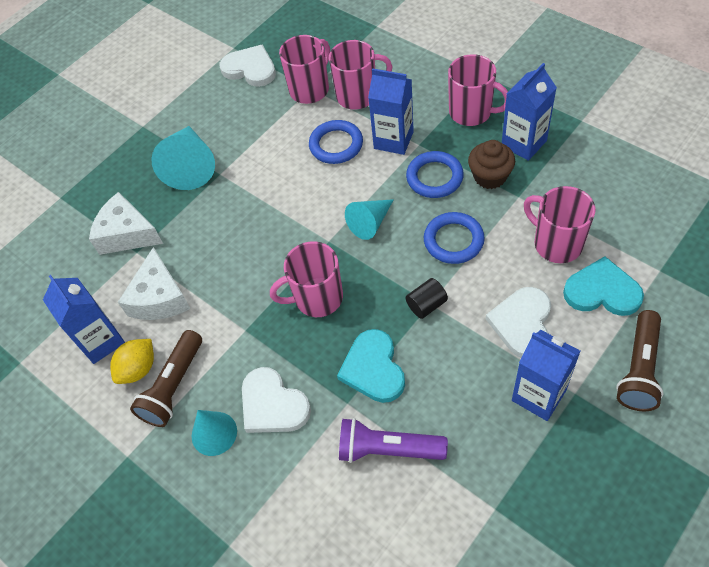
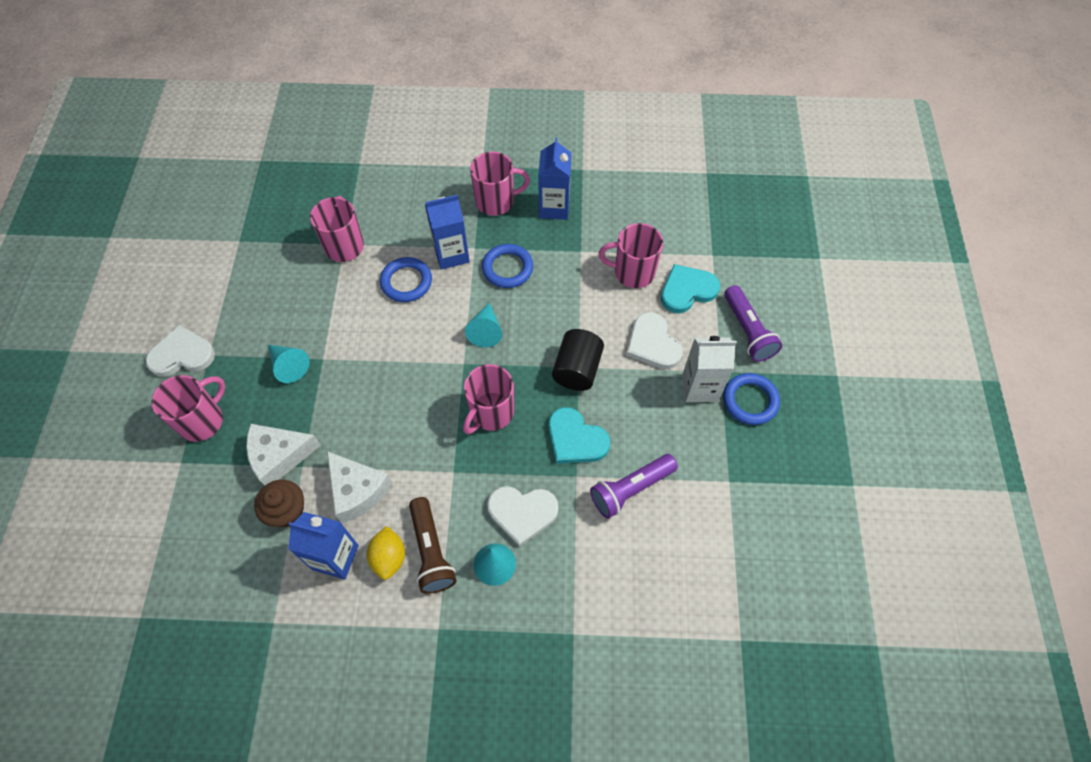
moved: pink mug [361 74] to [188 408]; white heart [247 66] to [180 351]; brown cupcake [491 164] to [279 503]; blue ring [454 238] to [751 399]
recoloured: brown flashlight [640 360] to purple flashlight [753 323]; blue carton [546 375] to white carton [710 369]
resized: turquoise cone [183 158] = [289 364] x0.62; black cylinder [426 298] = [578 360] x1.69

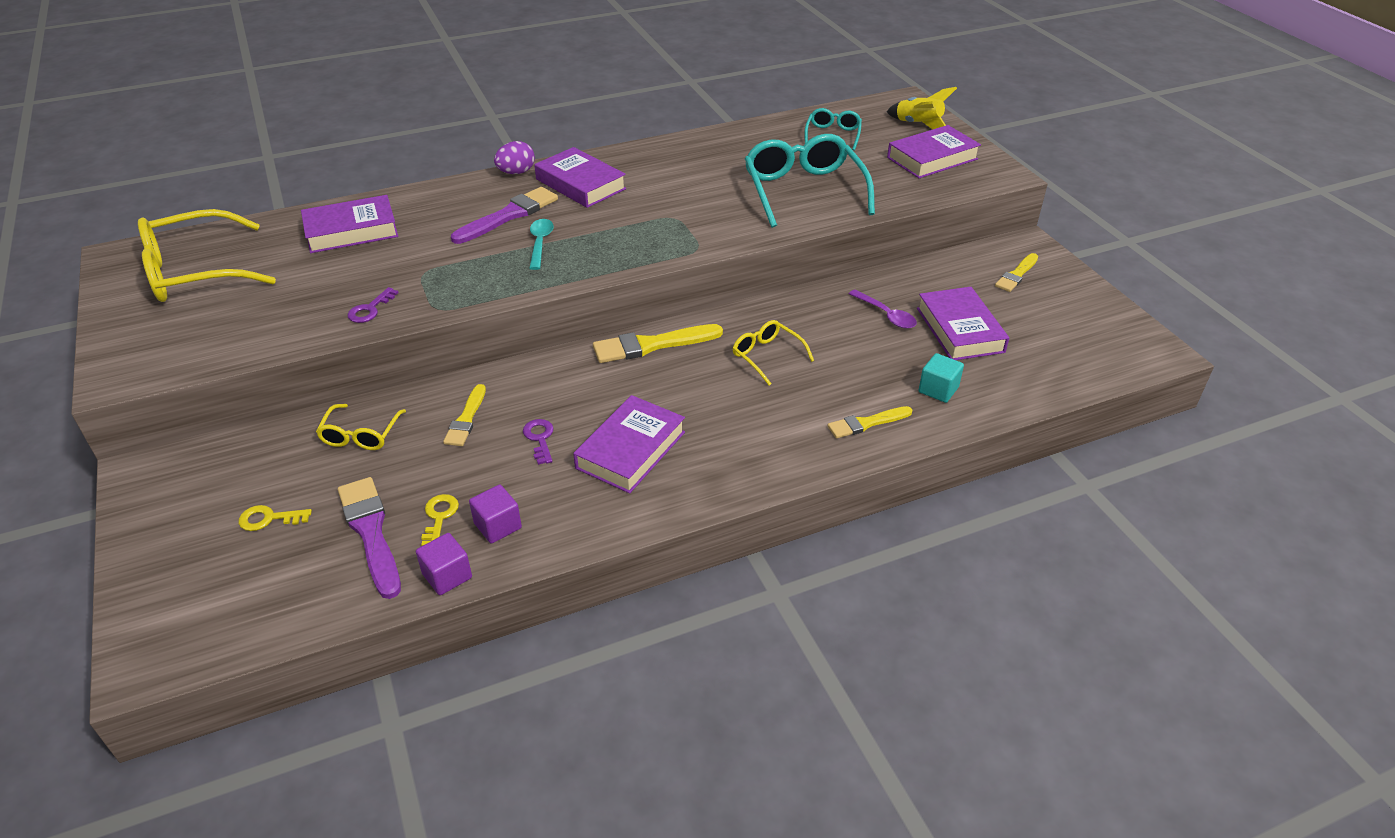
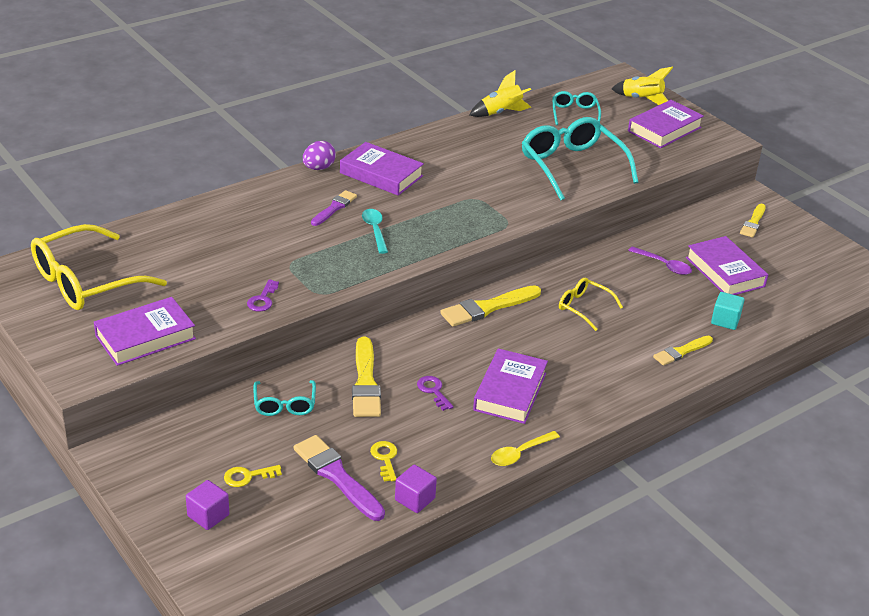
added: yellow rocket [500 93]; yellow spoon [525 448]
moved: purple book [349 224] to [145 331]; purple cube [495 514] to [207 505]
recoloured: yellow glasses [361 427] to turquoise glasses [284 398]
resized: purple brush [504 215] = [334 208] x0.63; yellow brush [464 415] = [366 377] x1.59

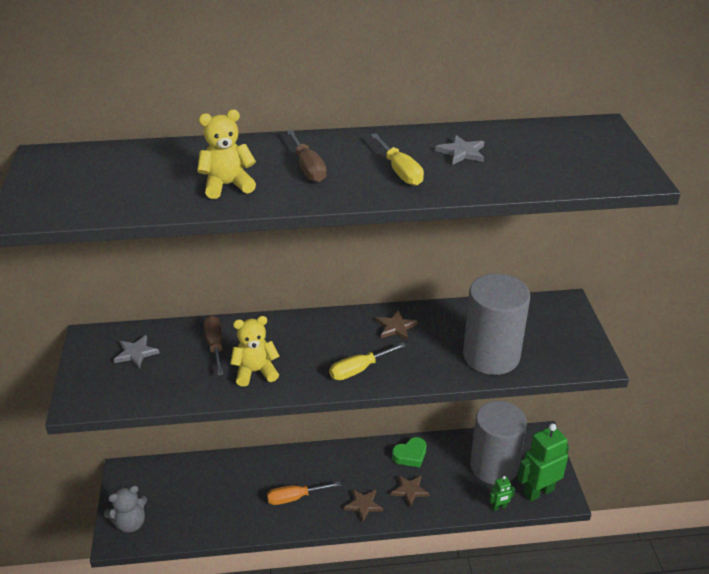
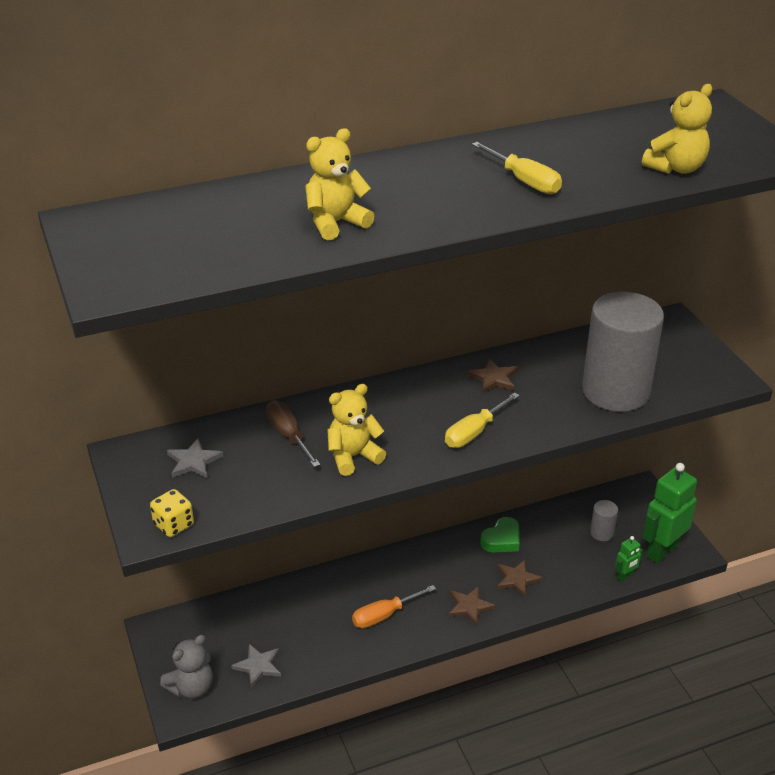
removed: brown screwdriver [306 156]
added: yellow teddy bear [677 129]; yellow dice [172 513]
moved: grey star [459 150] to [256 666]
resized: grey cylinder [498 443] = [604 520] x0.41

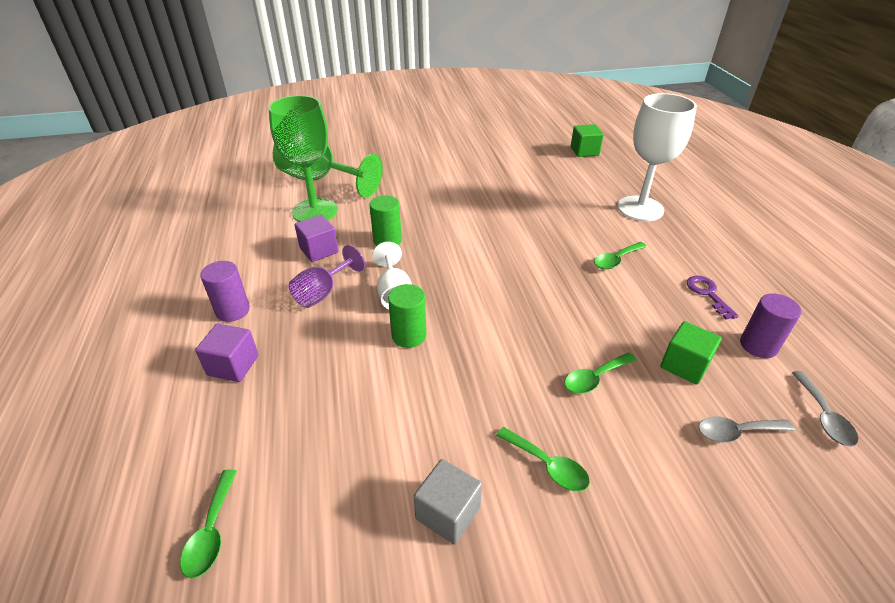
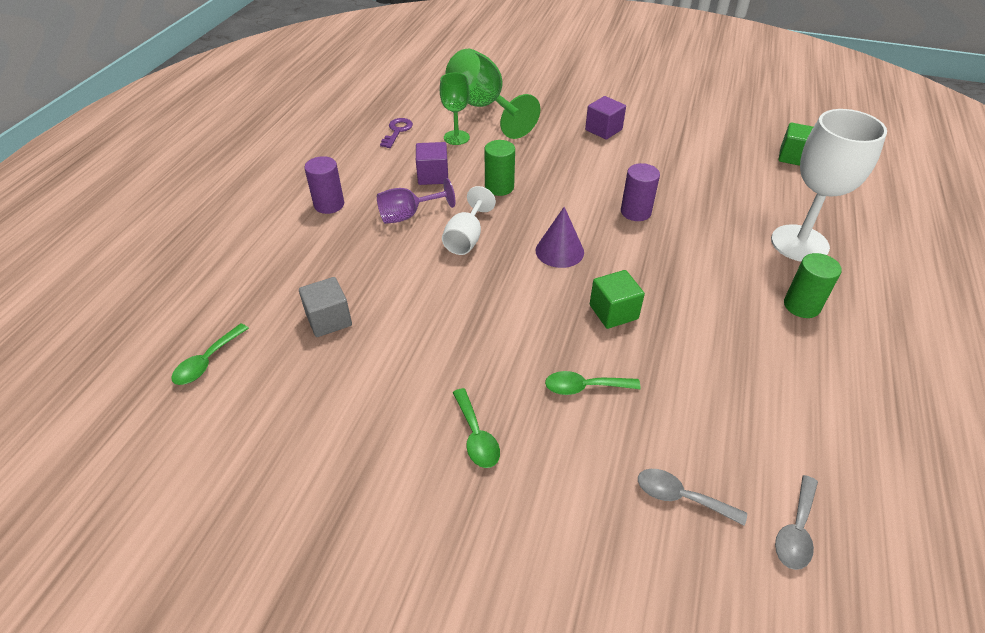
removed: green spoon [620 255]
added: purple cone [560 237]
moved: purple key [713 298] to [396 133]; green cylinder [407 316] to [813 285]; purple cylinder [770 326] to [640 192]; green cube [691 353] to [617 299]; purple cube [227 353] to [605 117]; grey cube [448 501] to [325 307]
resized: green goblet [303 158] = [455 109] x0.57

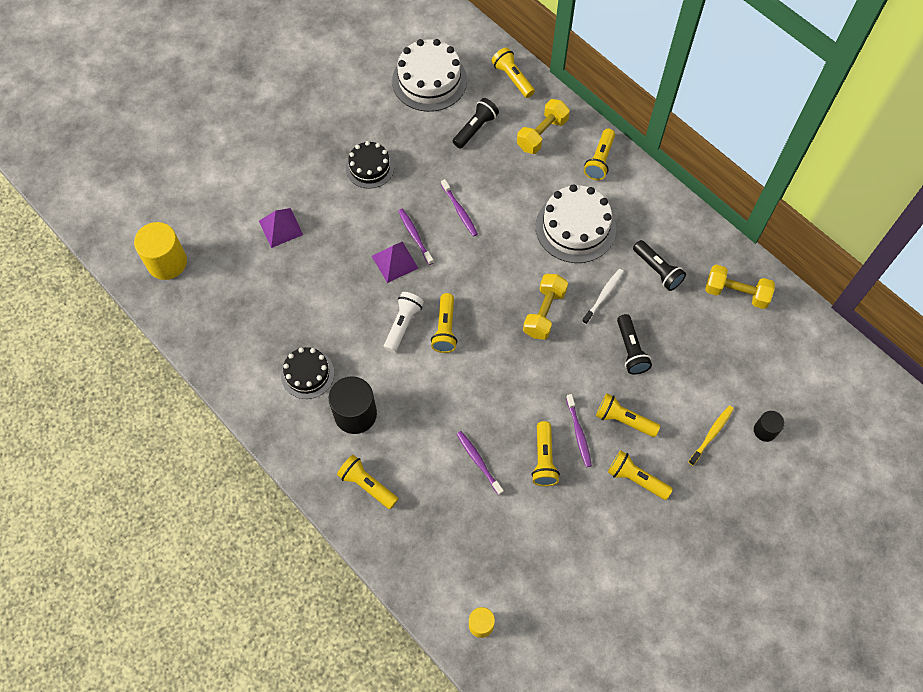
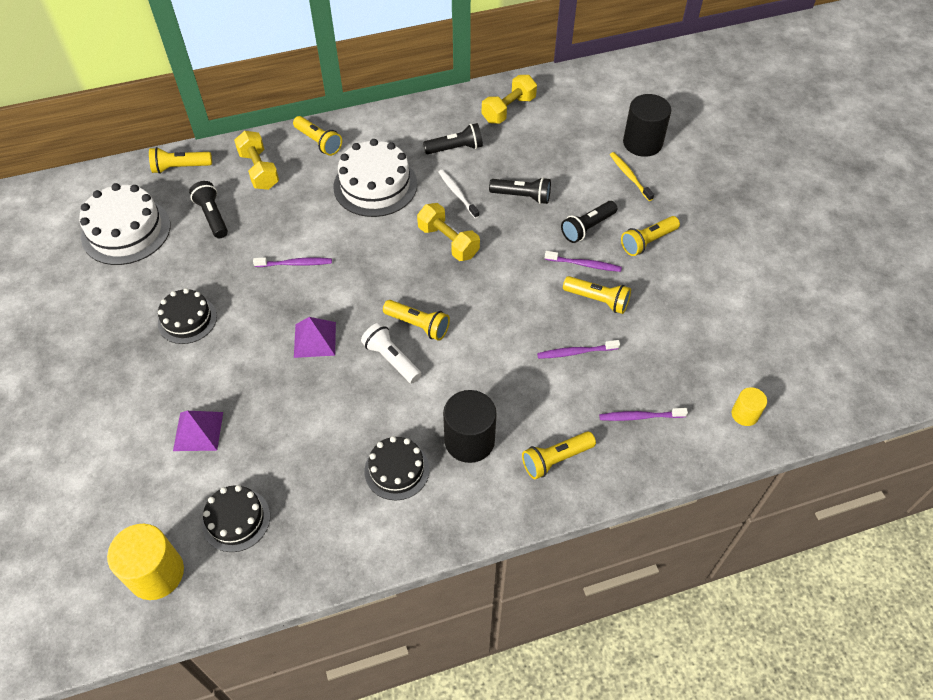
added: black cake [236 518]
moved: purple toothbrush [416 237] to [643 414]
recoloured: yellow flashlight [628 415] to black flashlight [589 222]
resized: black cylinder [769 426] = [647 125] x1.83

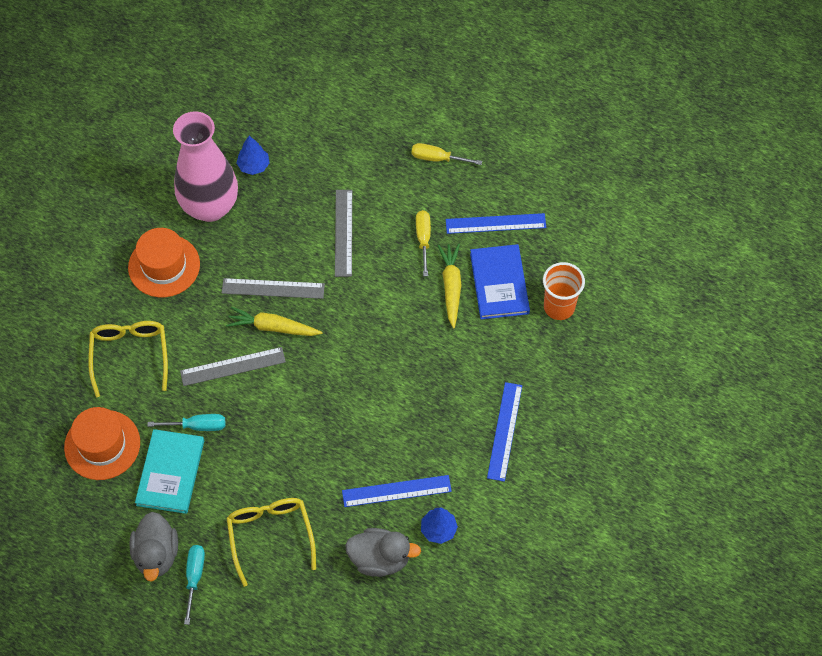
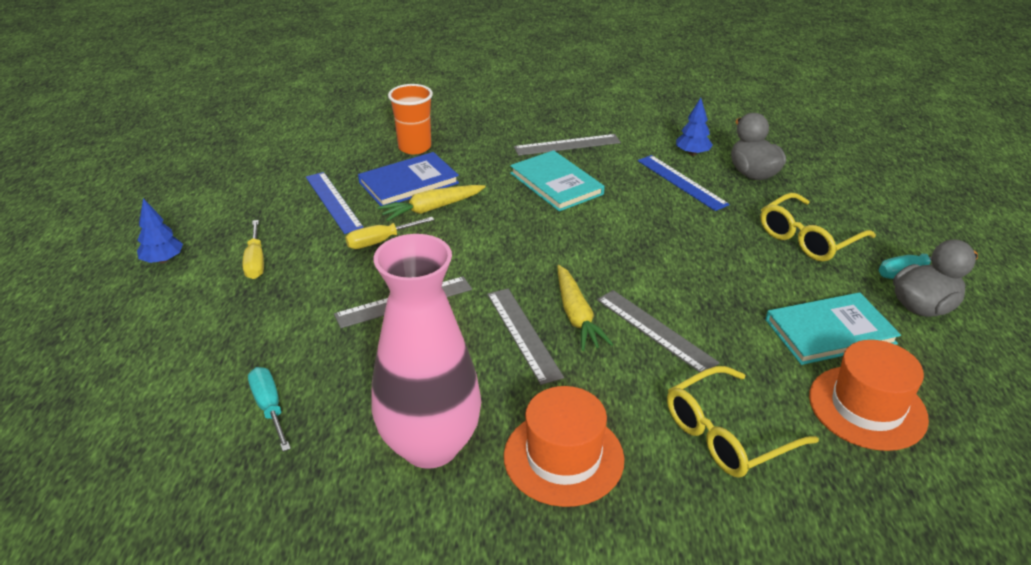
added: turquoise book [557 180]
moved: blue tree [253 155] to [160 230]; turquoise screwdriver [186 422] to [269 409]
recoloured: blue ruler [504 432] to grey ruler [567 145]

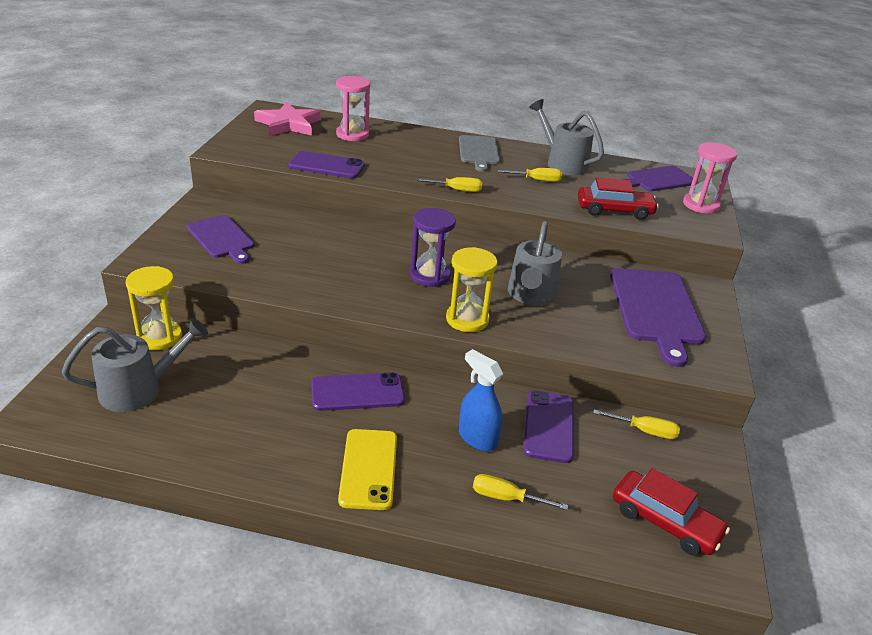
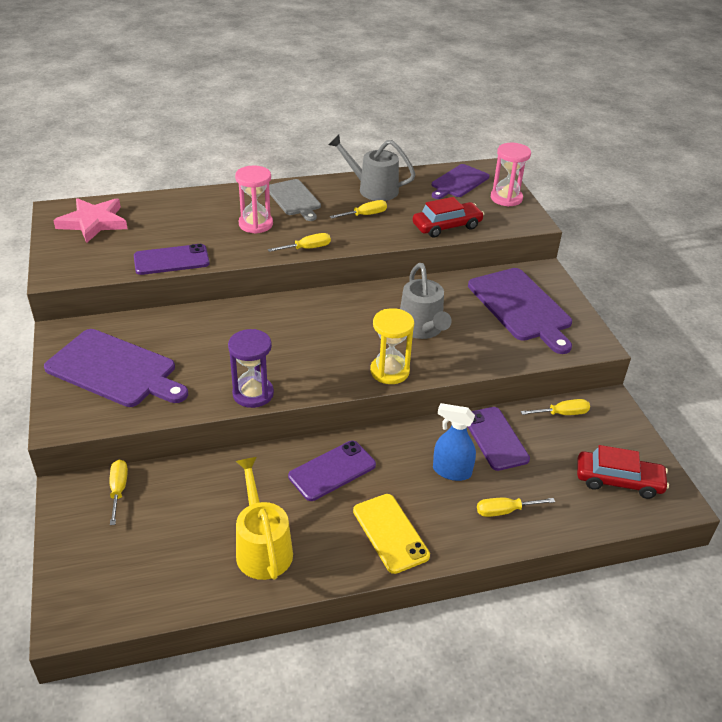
removed: grey watering can [135 365]
added: yellow watering can [264 518]
moved: pink hourglass [353 108] to [254 199]; purple hourglass [433 247] to [251 368]
replaced: yellow hourglass [154 308] to yellow screwdriver [119 492]
resized: purple cutting board [220 239] = [116 368] x1.58

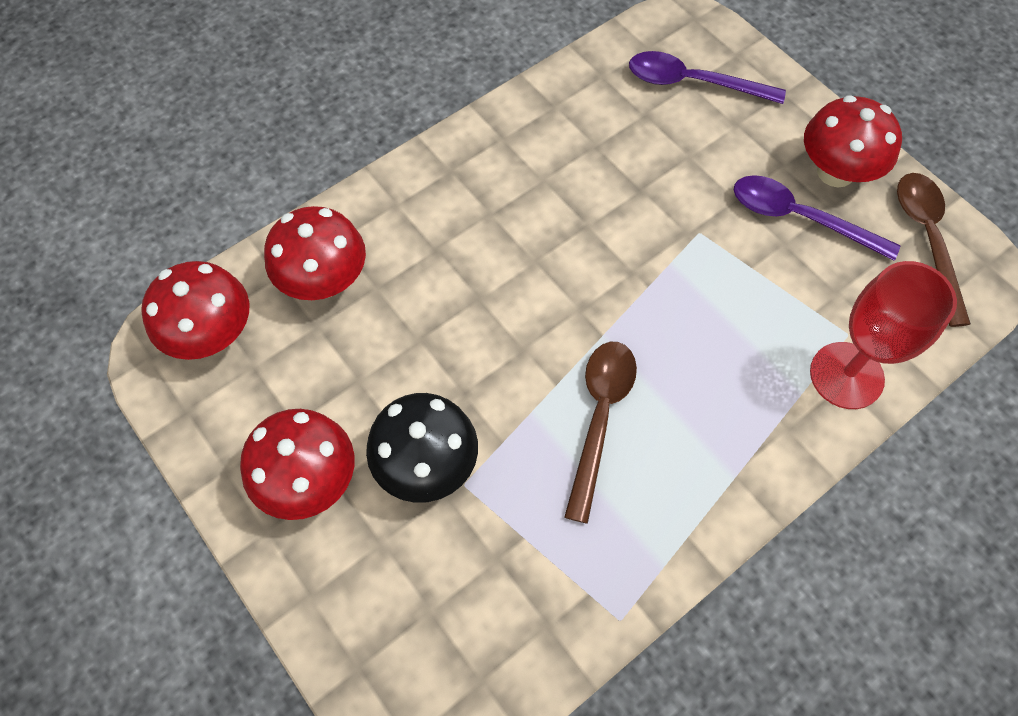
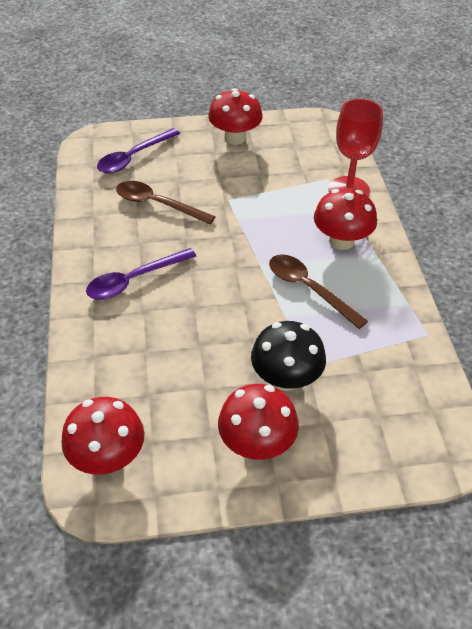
moved: brown spoon [934 250] to [166 202]; purple spoon [817 218] to [141 274]; red mushroom [315 253] to [345 219]

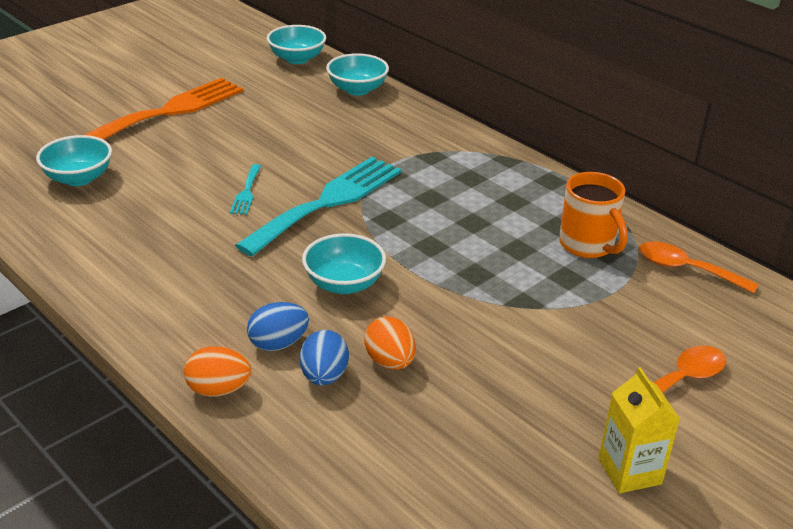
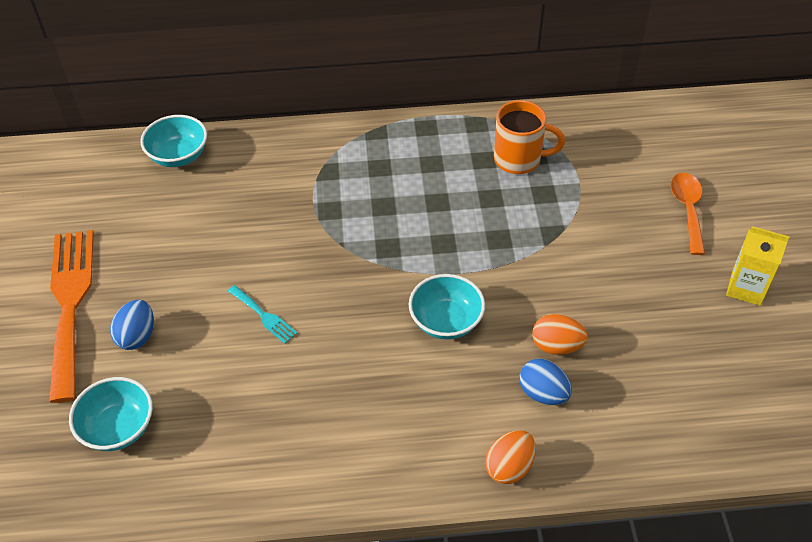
removed: turquoise bowl [296 44]; turquoise fork [318 206]; orange spoon [698 267]
moved: blue egg [278 326] to [132 325]

